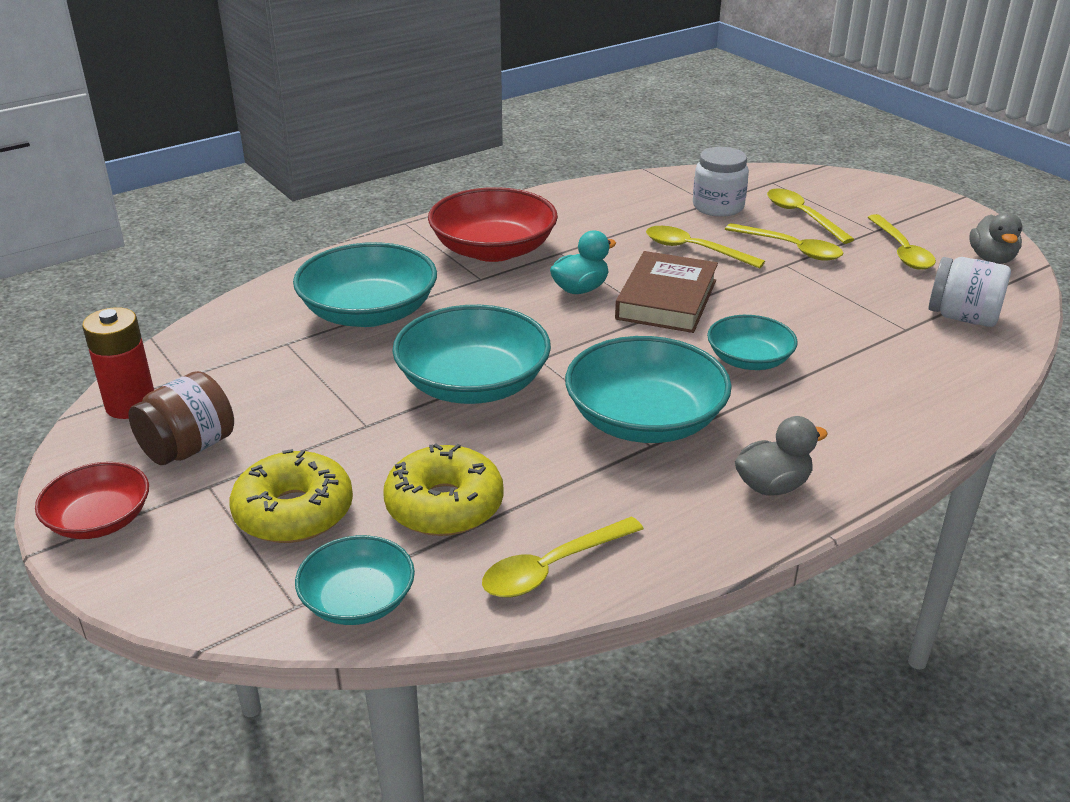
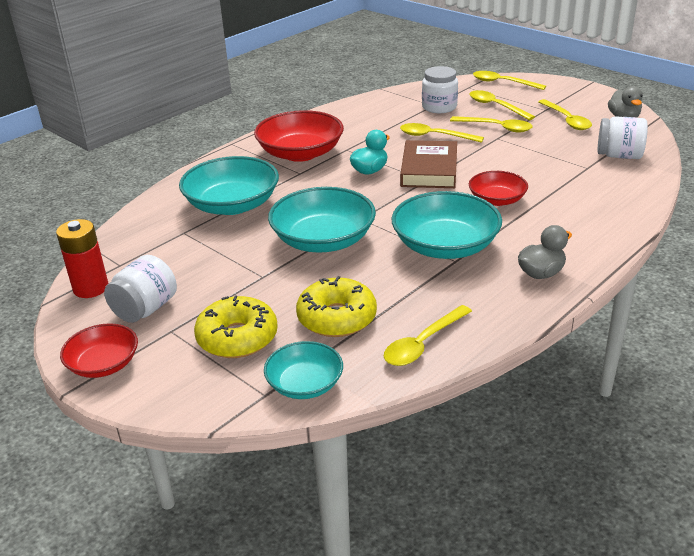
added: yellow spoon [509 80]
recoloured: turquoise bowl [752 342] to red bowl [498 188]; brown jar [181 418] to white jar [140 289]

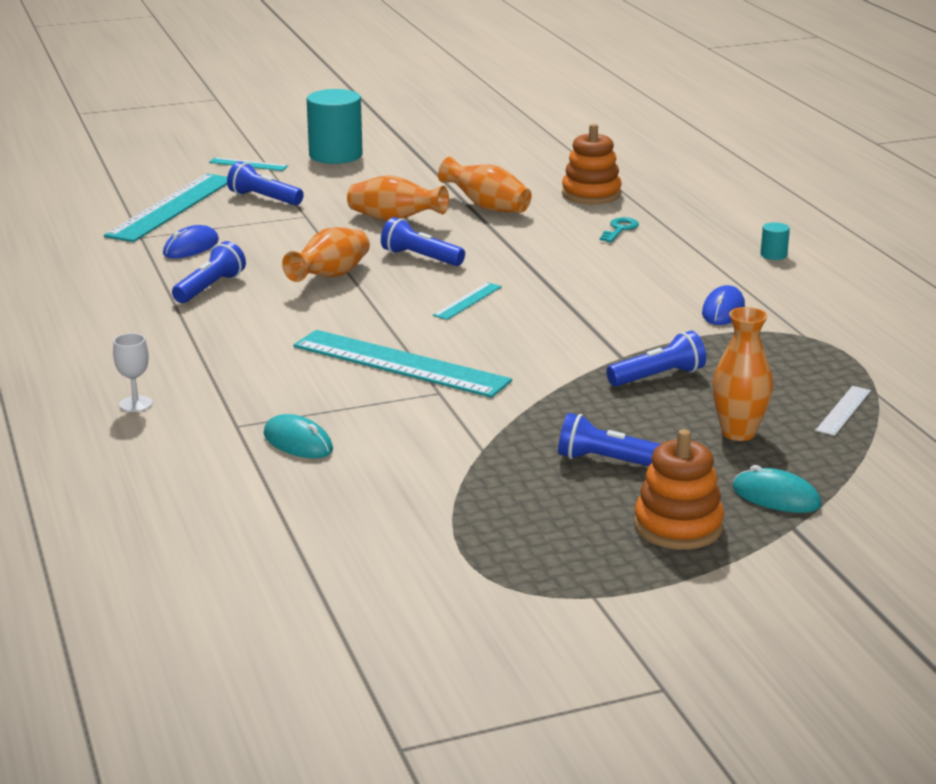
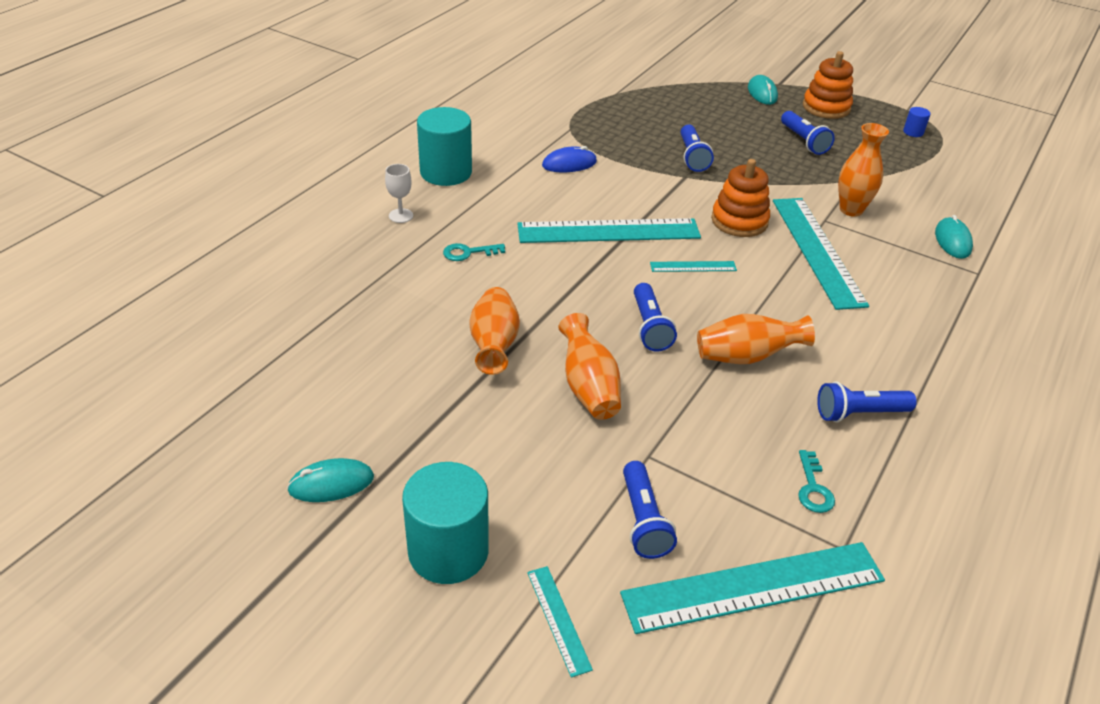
removed: white ruler [843 411]
added: blue cylinder [917 122]; turquoise ruler [609 230]; turquoise mouse [330 480]
moved: orange stacking toy [592 164] to [740 198]; orange vase [742 374] to [863 170]; white goblet [132 372] to [399 193]
replaced: blue mouse [191 241] to turquoise key [816 481]
turned: blue flashlight [656 358] = [697 148] 120 degrees counterclockwise
resized: turquoise cylinder [775 241] = [444 146] x2.32

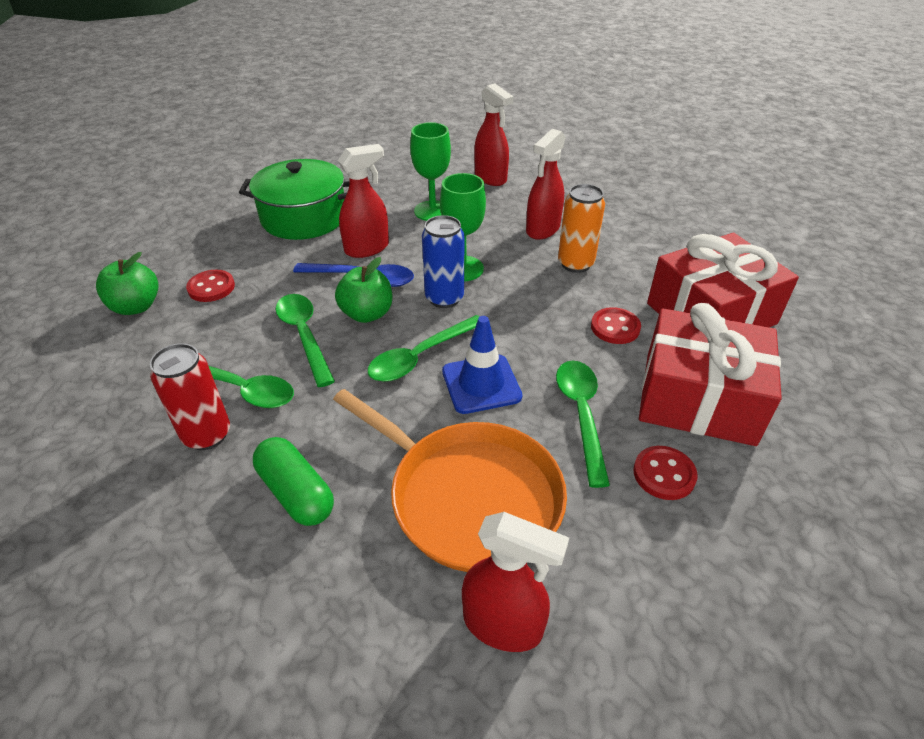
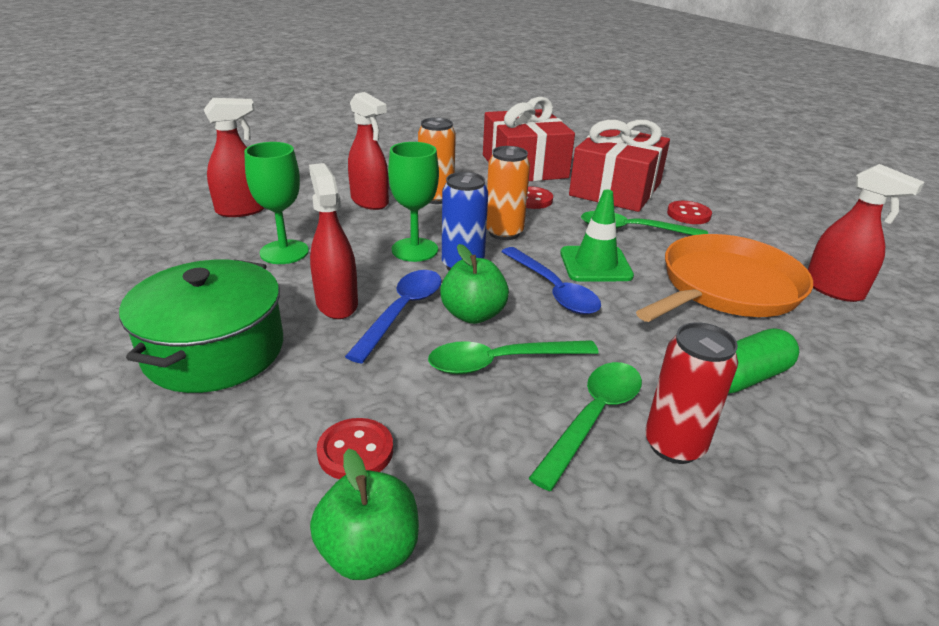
added: orange can [508 193]
recoloured: green spoon [424 348] to blue spoon [551 281]; blue traffic cone [482 365] to green traffic cone [597 236]
turned: red spray bottle [515 582] = [866 233] 105 degrees clockwise

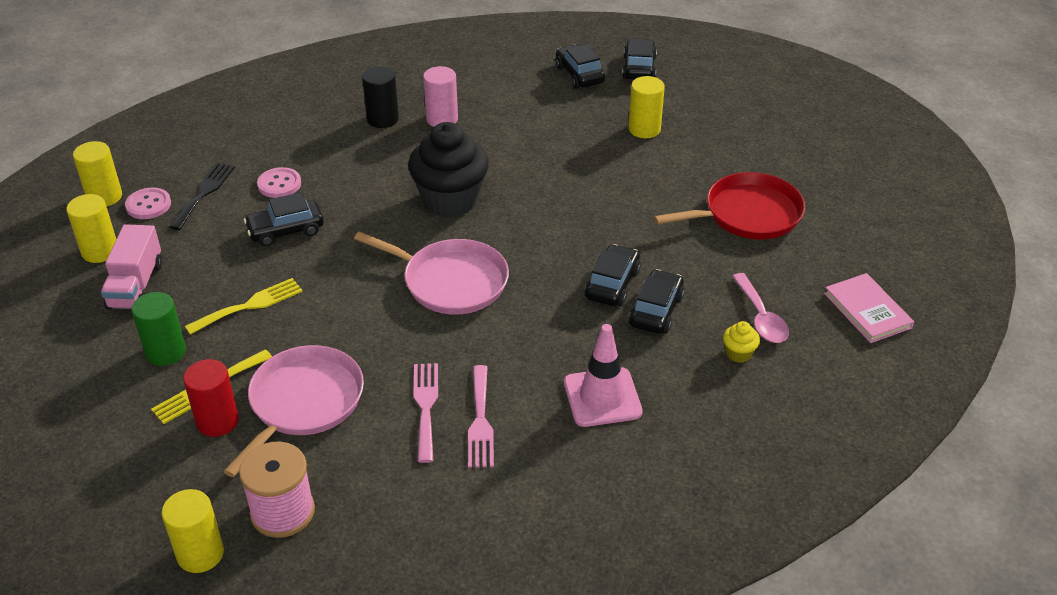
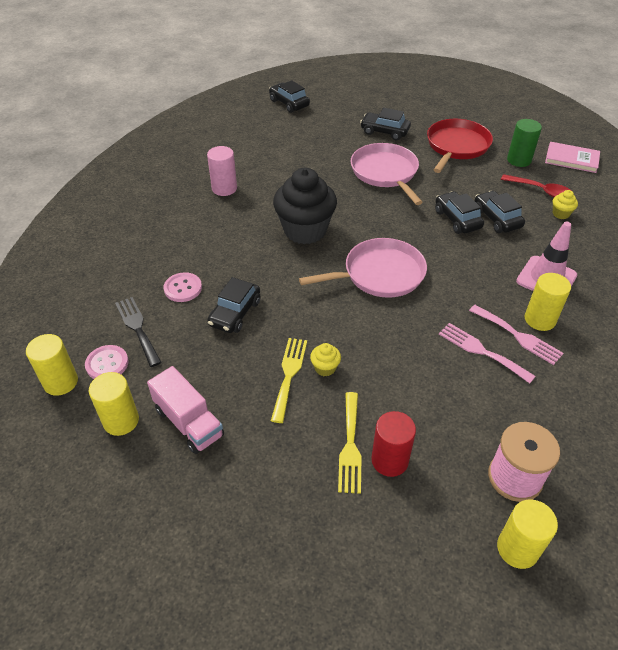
removed: black cylinder [380 97]
added: yellow cupcake [325 360]
moved: black car [580 66] to [385 124]; yellow cylinder [646 107] to [548 302]; green cylinder [159 329] to [524 143]; pink pan [294 411] to [387 174]
recoloured: pink spoon [760 308] to red spoon [535 185]

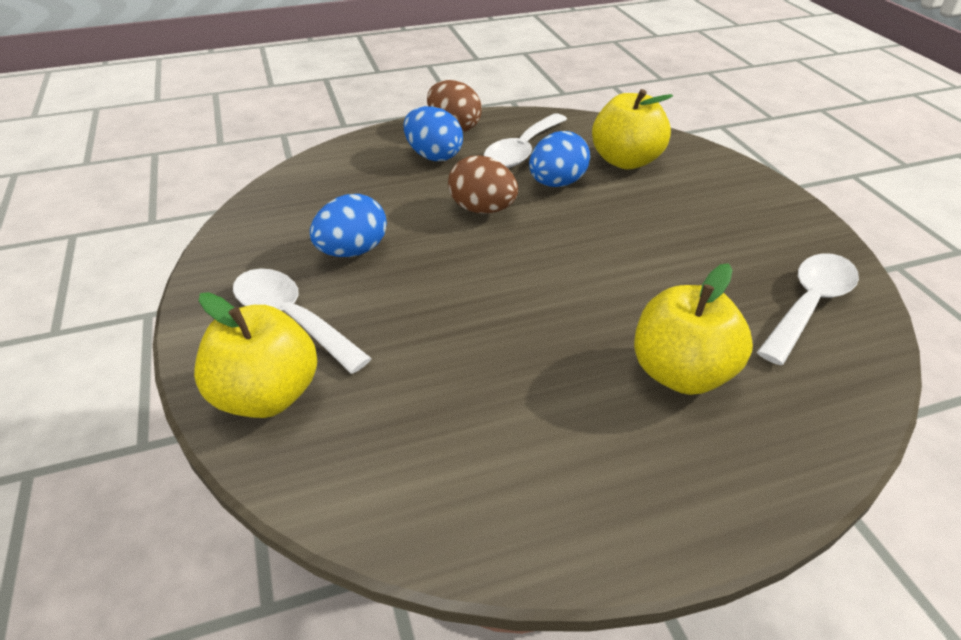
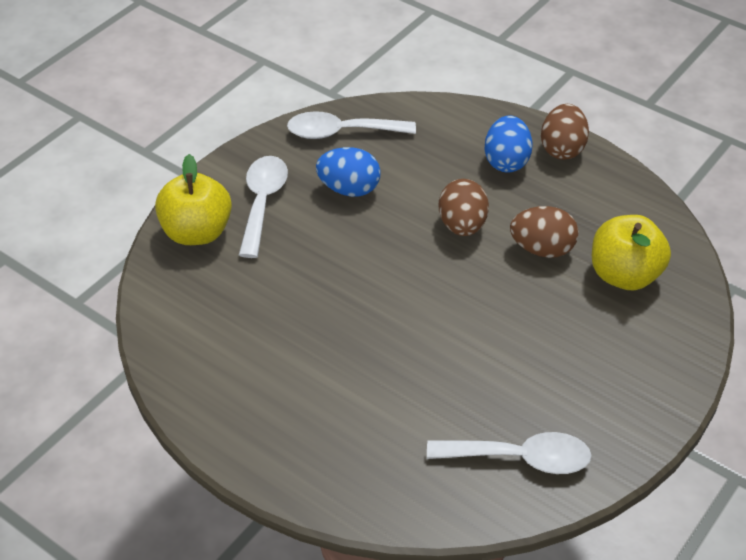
removed: yellow apple [693 329]
moved: white spoon [525 140] to [351 125]
recoloured: blue egg [559 159] to brown egg [544 232]

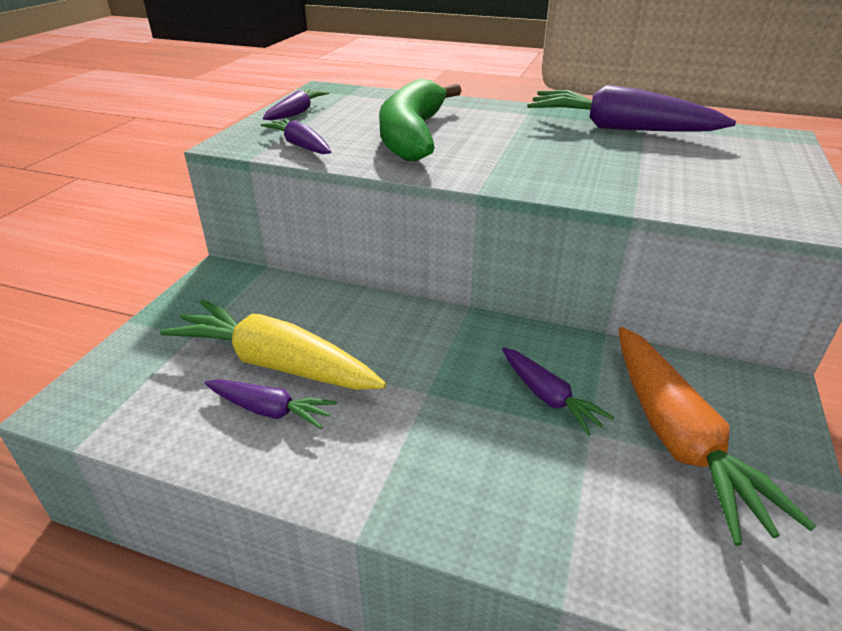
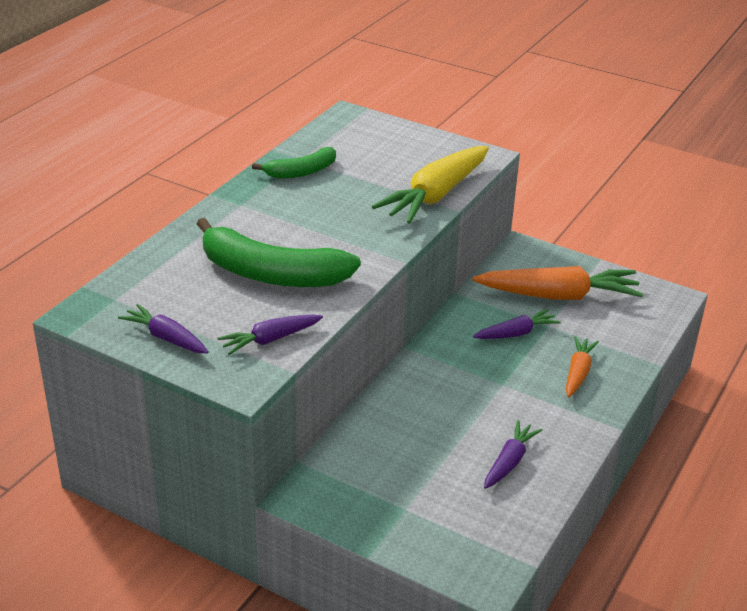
added: orange carrot [582 366]
moved: yellow carrot [273 345] to [430 185]
replaced: purple carrot [631 108] to green banana [294 163]

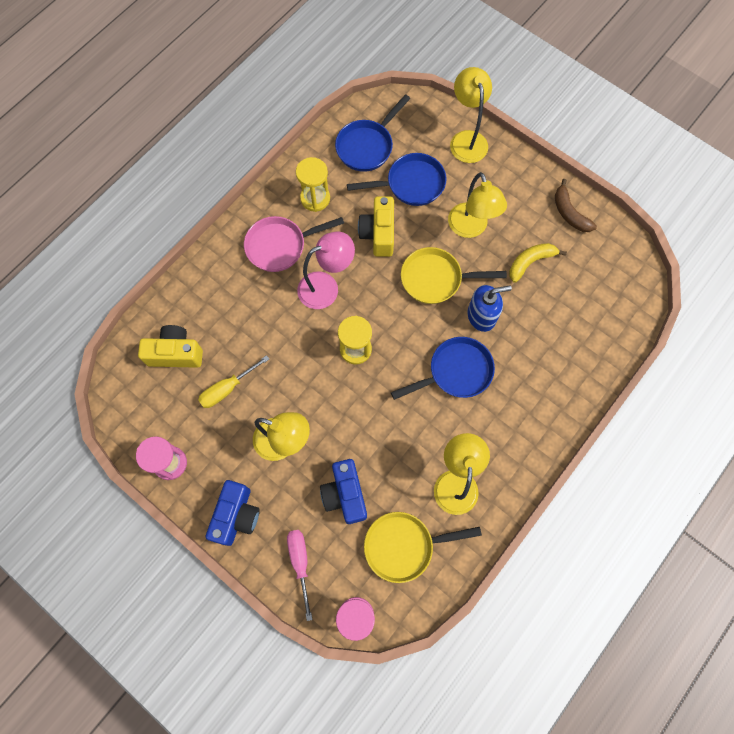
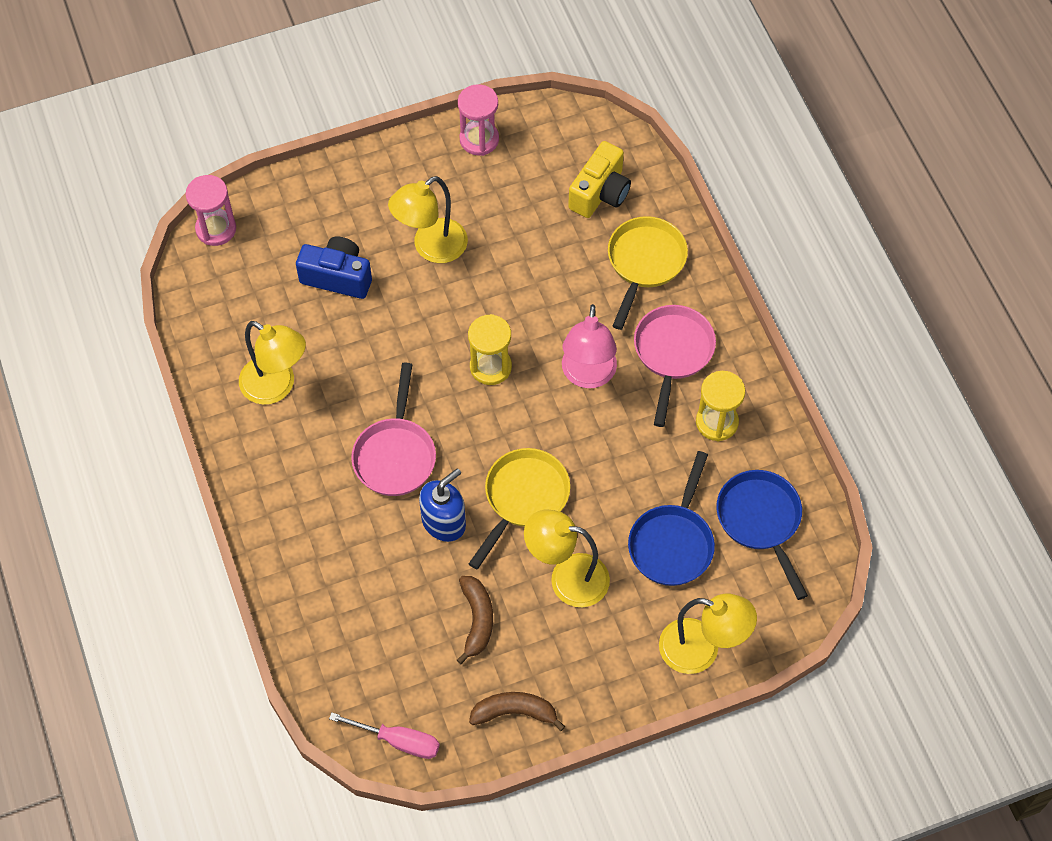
removed: yellow camera [376 226]; yellow screwdriver [233 381]; blue camera [233 513]
moved: yellow pan [423 547] to [648 273]; pink screwdriver [299 575] to [384 735]
recoloured: yellow banana [538 263] to brown banana [475 620]; blue pan [443 368] to pink pan [393 429]
turned: blue soap dispenser [490 308] = [442 505] 150 degrees counterclockwise

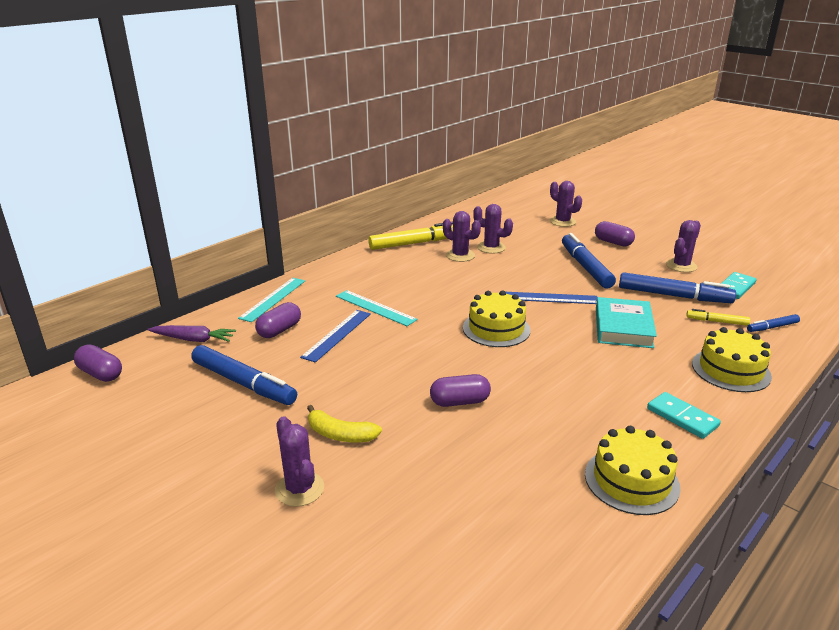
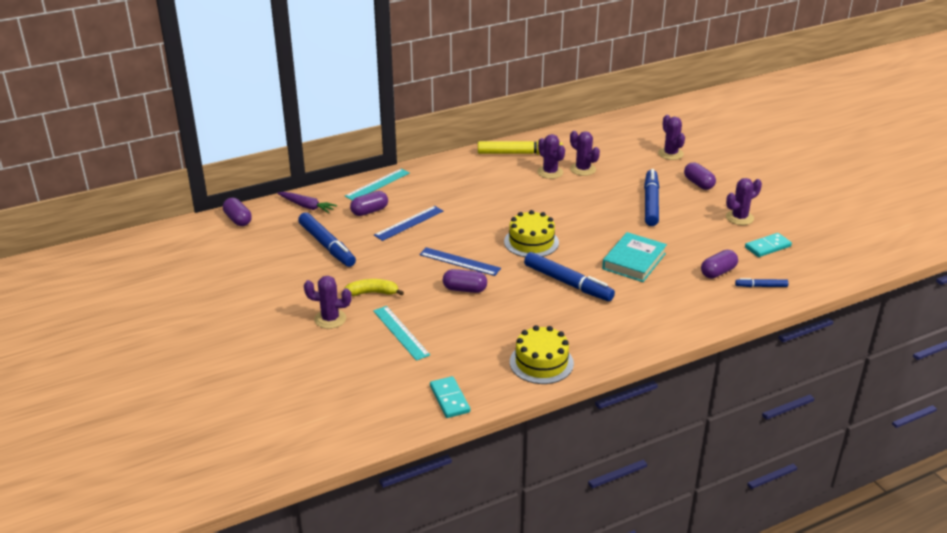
removed: yellow cake [732 359]
moved: blue marker [677 287] to [569 276]; turquoise ruler [377 308] to [401 333]; blue ruler [552 298] to [460 261]; turquoise domino [684 415] to [450 397]
replaced: yellow marker [718 317] to purple capsule [719 264]
turned: yellow banana [344 423] = [374 287] 135 degrees clockwise; purple cactus [299 461] = [328 302] 75 degrees counterclockwise

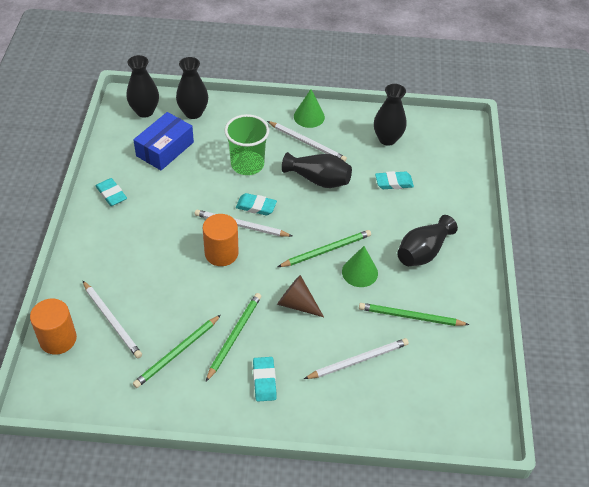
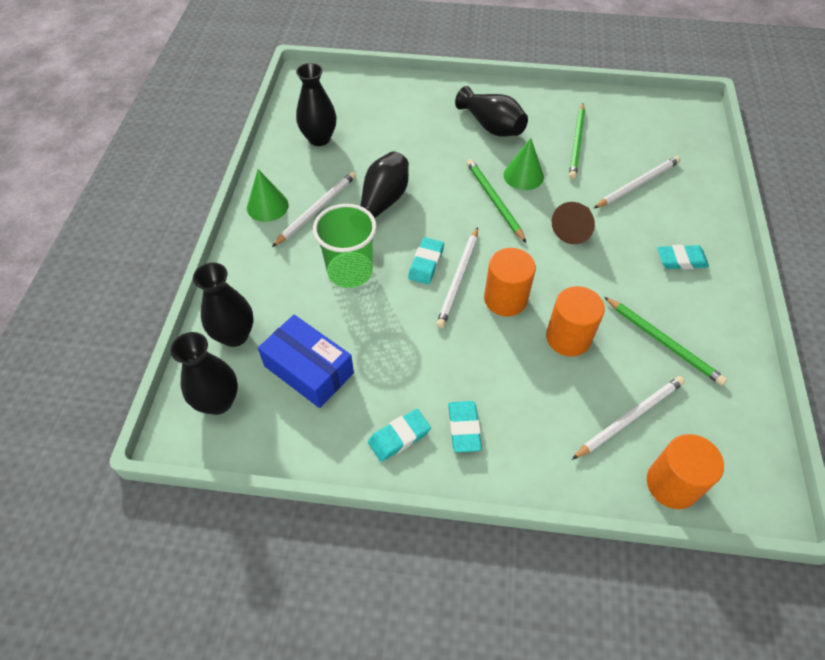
removed: green pencil [233 337]
added: orange cylinder [575 321]
moved: turquoise eraser [394 180] to [465 426]
turned: white pencil [356 358] = [637 182] 75 degrees clockwise

